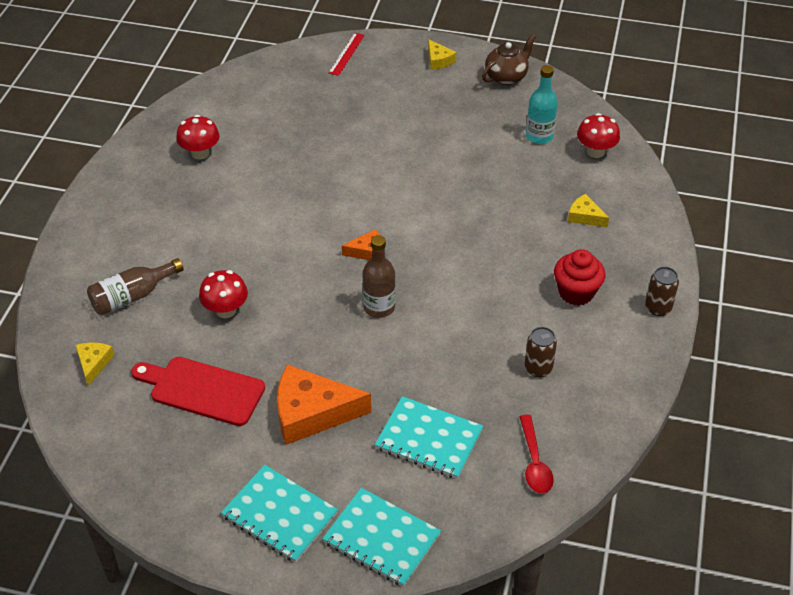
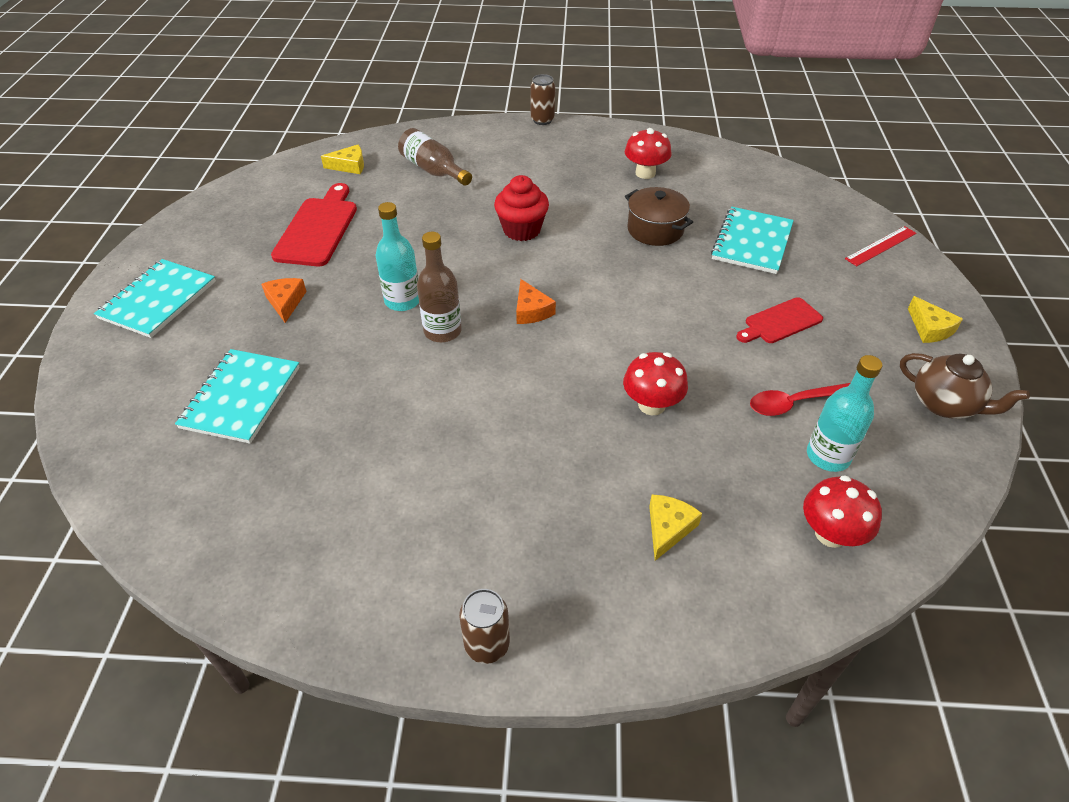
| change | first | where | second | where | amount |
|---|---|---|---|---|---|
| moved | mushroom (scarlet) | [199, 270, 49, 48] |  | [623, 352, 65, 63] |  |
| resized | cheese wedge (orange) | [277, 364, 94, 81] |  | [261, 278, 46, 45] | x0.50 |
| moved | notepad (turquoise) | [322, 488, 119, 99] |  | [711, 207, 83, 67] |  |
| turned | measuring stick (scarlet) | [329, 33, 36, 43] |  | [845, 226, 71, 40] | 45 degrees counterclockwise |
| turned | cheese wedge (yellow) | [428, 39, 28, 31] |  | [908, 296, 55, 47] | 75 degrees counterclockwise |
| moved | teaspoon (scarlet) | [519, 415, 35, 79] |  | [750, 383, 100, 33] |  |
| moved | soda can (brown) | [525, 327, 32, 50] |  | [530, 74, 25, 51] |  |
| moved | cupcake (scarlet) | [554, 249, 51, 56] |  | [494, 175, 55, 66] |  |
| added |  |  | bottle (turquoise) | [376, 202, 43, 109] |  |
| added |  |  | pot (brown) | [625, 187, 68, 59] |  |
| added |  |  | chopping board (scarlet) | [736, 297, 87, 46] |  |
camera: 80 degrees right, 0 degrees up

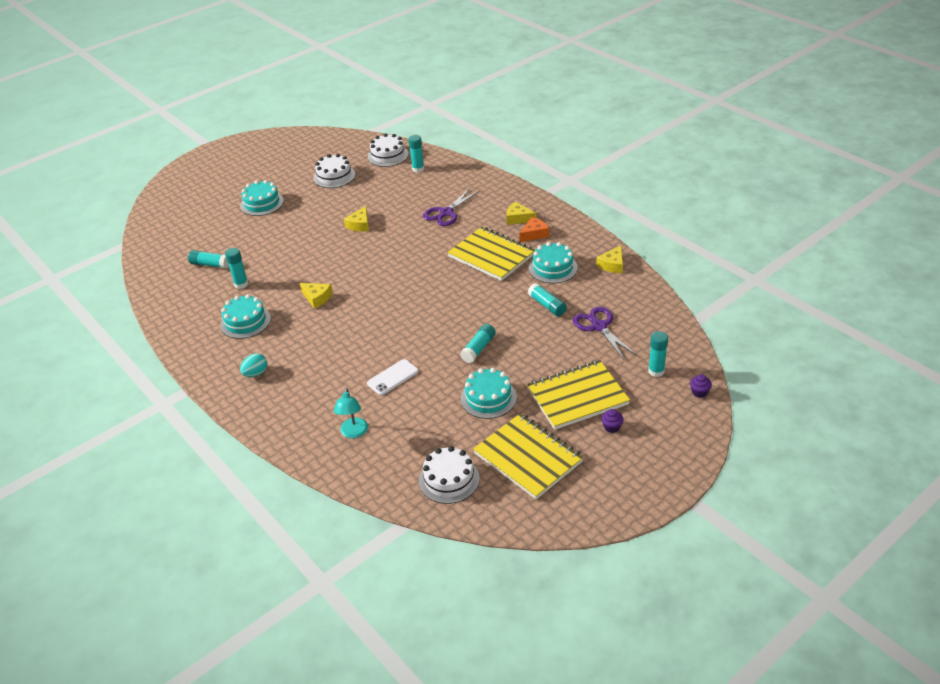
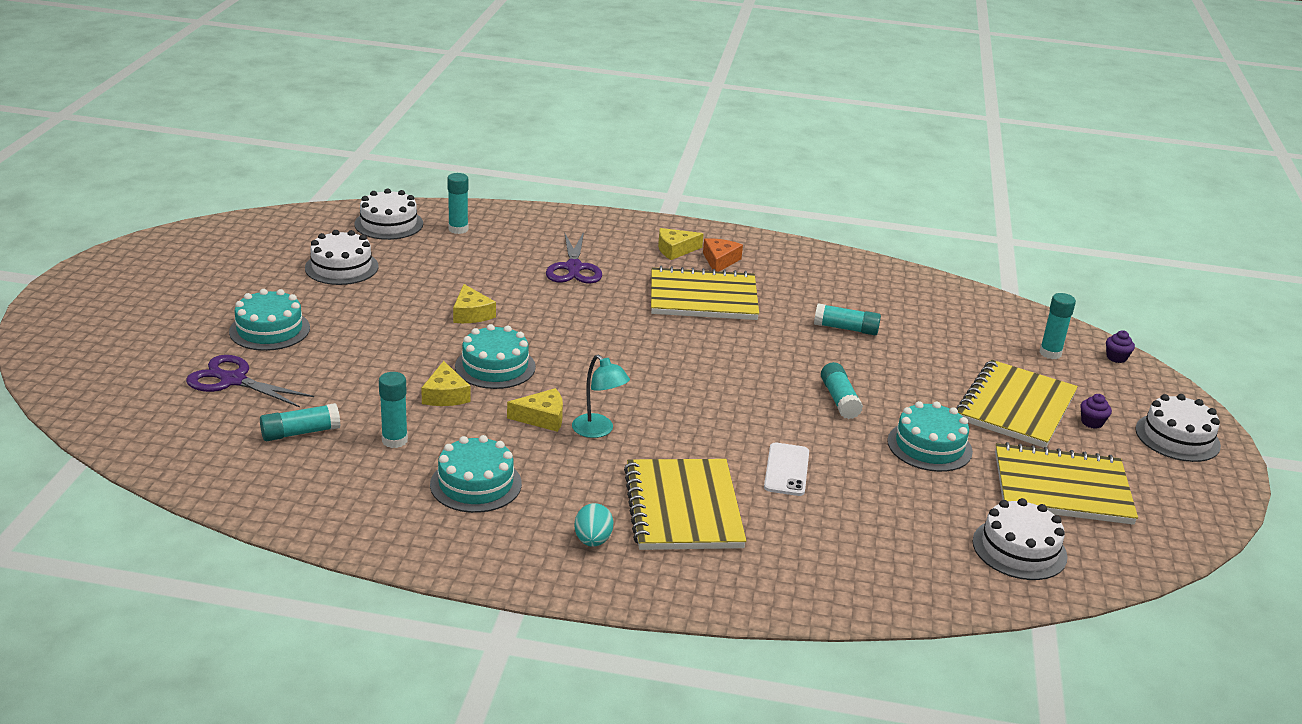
| change | first | where | second | where | amount |
|---|---|---|---|---|---|
| moved | reading lamp (turquoise) | [334, 388, 34, 50] |  | [572, 355, 58, 83] |  |
| moved | cake (turquoise) | [529, 242, 49, 42] |  | [455, 324, 81, 65] |  |
| moved | pair of scissors (purple) | [573, 306, 64, 54] |  | [186, 355, 128, 52] |  |
| moved | cheese wedge (yellow) | [596, 245, 27, 28] |  | [421, 361, 50, 45] |  |
| added |  |  | notepad (yellow) | [624, 459, 123, 91] |  |
| added |  |  | cake (pure white) | [1135, 394, 86, 68] |  |
camera: 45 degrees left, 10 degrees down

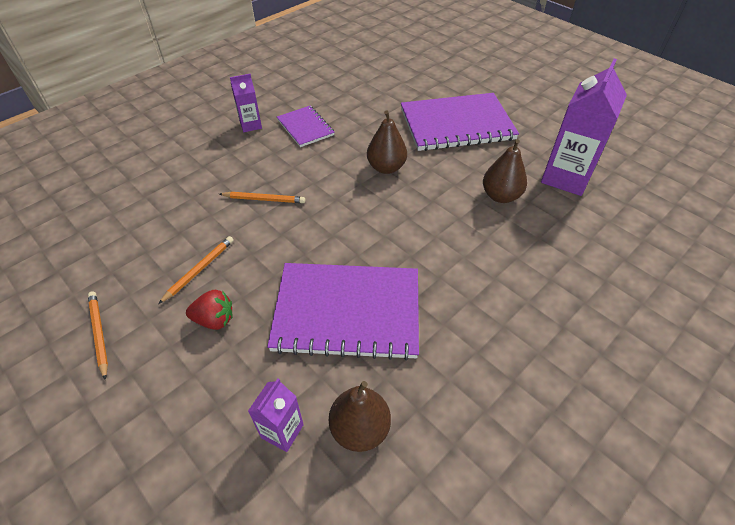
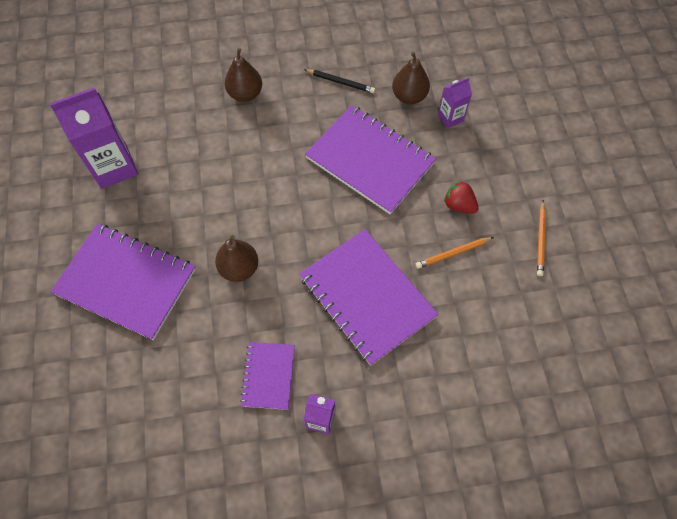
| change | first | where | second | where | amount |
|---|---|---|---|---|---|
| replaced | wooden pencil (orange) | [220, 192, 85, 11] | notepad (purple) | [299, 229, 139, 137] |  |
| moved | pear fruit (brown) | [483, 139, 44, 64] |  | [225, 48, 37, 54] |  |
| added |  |  | wooden pencil (ebony) | [304, 69, 71, 24] |  |
camera: 145 degrees left, 15 degrees up

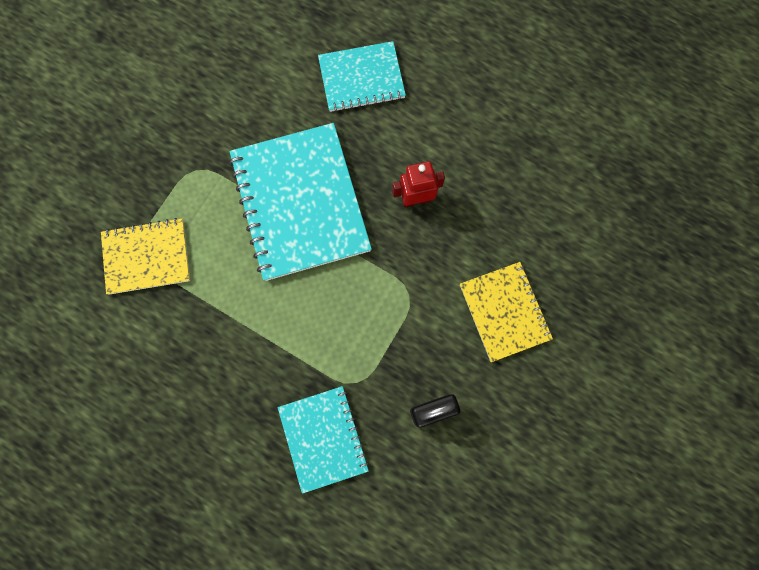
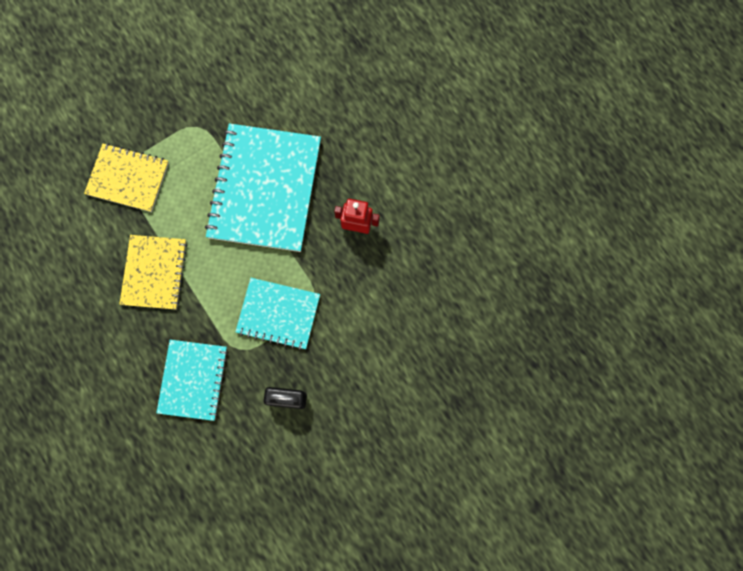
| change | first | where | second | where | amount |
|---|---|---|---|---|---|
| moved | notepad (turquoise) | [318, 41, 88, 71] |  | [235, 278, 85, 72] |  |
| moved | notepad (yellow) | [460, 262, 93, 100] |  | [119, 235, 68, 75] |  |
camera: 25 degrees right, 0 degrees up

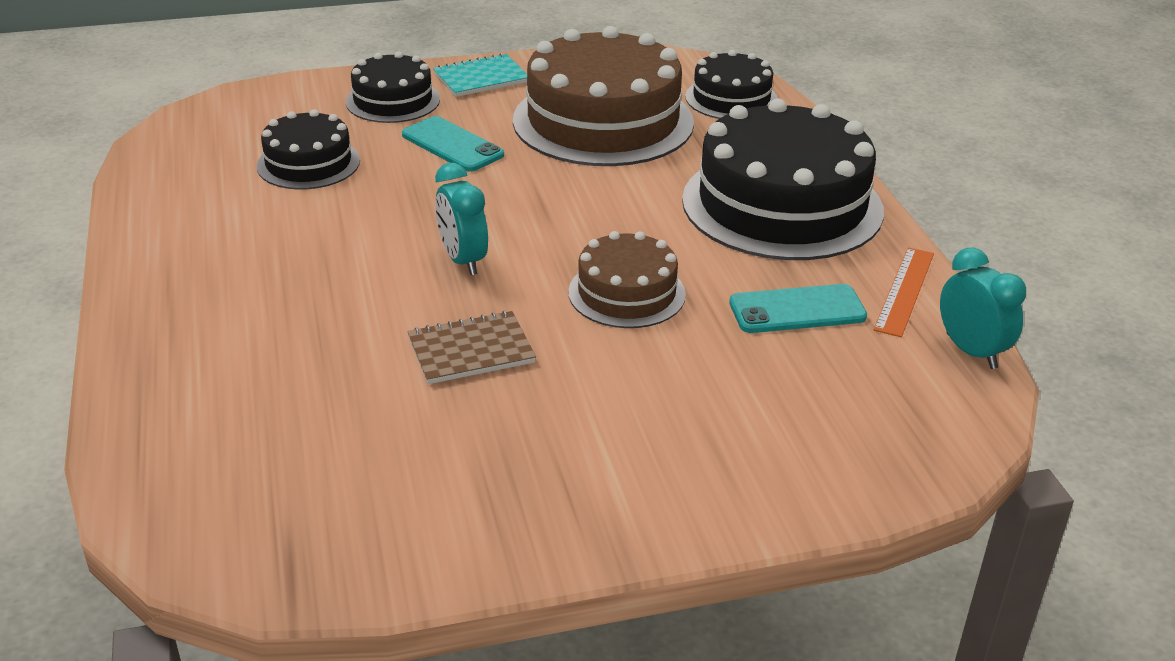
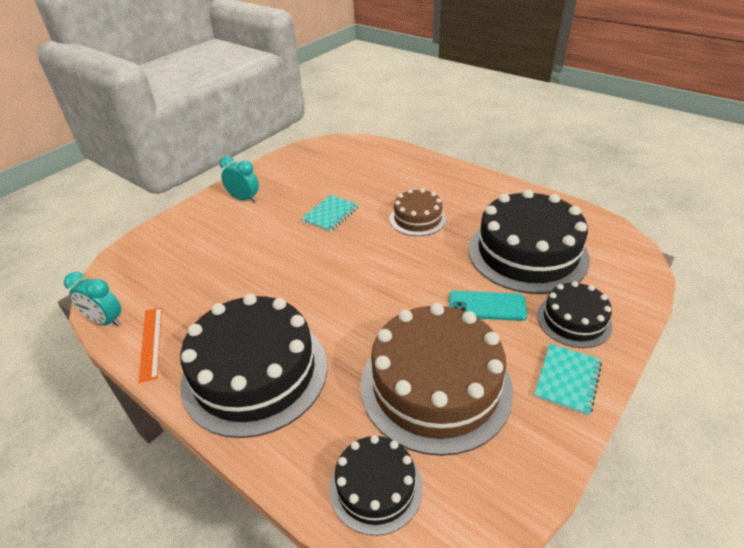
| change | first | where | second | where | amount |
|---|---|---|---|---|---|
| resized | cake (ebony) | [257, 109, 103, 80] |  | [468, 189, 122, 105] | x1.89 |
| recoloured | notepad (brown) | [407, 311, 129, 73] | notepad (turquoise) | [301, 195, 58, 37] |  |
| moved | clock (turquoise) | [435, 163, 53, 112] |  | [220, 156, 39, 47] |  |
| moved | cake (brown) | [568, 231, 118, 97] |  | [390, 188, 56, 48] |  |
| removed | smartphone (turquoise) | [729, 284, 138, 49] |  |  |  |
camera: 145 degrees right, 5 degrees up

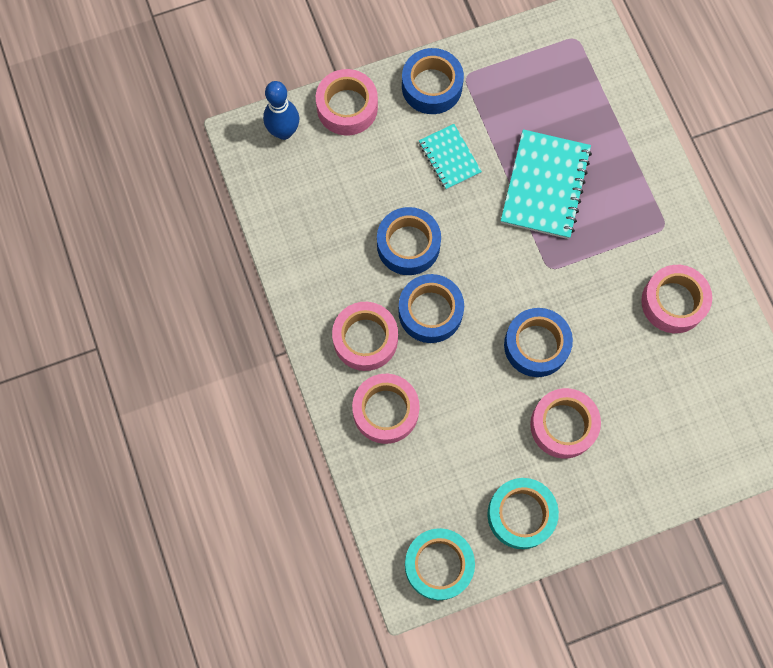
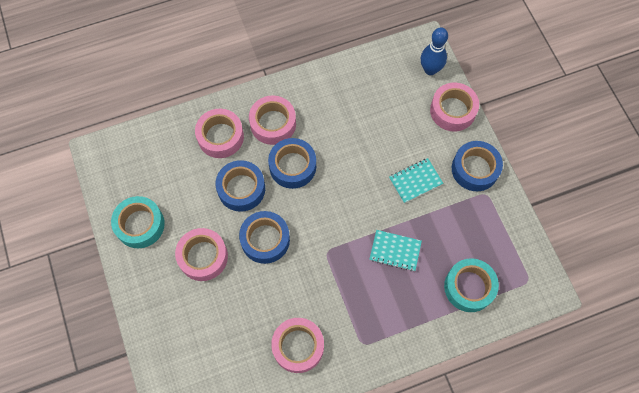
| change | first | where | second | where | amount |
|---|---|---|---|---|---|
| moved | roll of tape (royal blue) | [377, 207, 64, 68] |  | [216, 160, 49, 52] |  |
| moved | roll of tape (turquoise) | [405, 528, 70, 72] |  | [444, 258, 55, 54] |  |
| resized | notepad (turquoise) | [501, 129, 91, 110] |  | [369, 230, 53, 41] | x0.58 |
camera: 90 degrees right, 5 degrees down

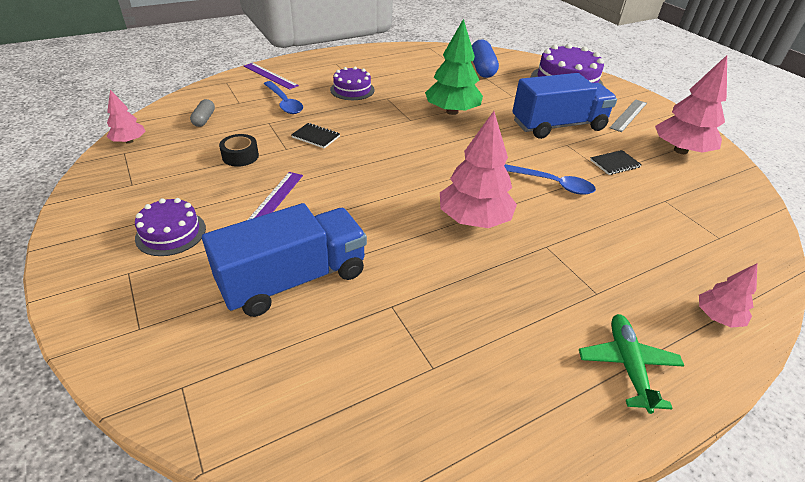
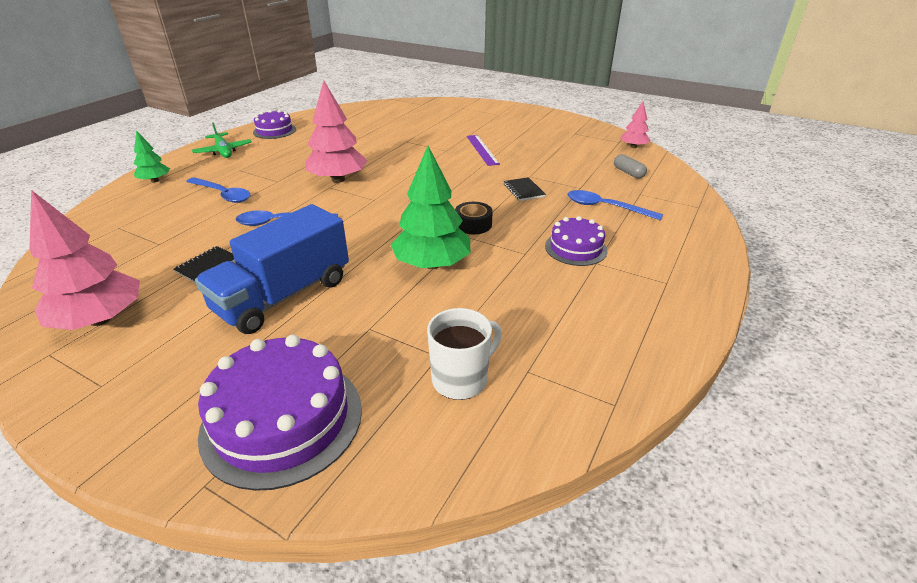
| change | first | where | second | where | amount |
|---|---|---|---|---|---|
| moved | cake (purple) | [135, 198, 71, 58] |  | [253, 110, 43, 29] |  |
| removed | toy truck (royal blue) | [202, 203, 165, 114] |  |  |  |
| moved | roll of tape (ebony) | [219, 134, 40, 33] |  | [455, 202, 38, 32] |  |
| removed | measuring stick (purple) | [244, 63, 55, 27] |  |  |  |
| turned | notepad (ebony) | [291, 123, 49, 25] |  | [504, 177, 42, 24] | 75 degrees clockwise |
| replaced | capsule (royal blue) | [472, 39, 27, 39] | mug (pure white) | [427, 308, 75, 92] |  |
| removed | measuring stick (grey) | [609, 99, 38, 33] |  |  |  |
| recoloured | toy tree (pink) | [699, 264, 58, 64] | toy tree (green) | [134, 130, 36, 52] |  |
| added |  |  | teaspoon (royal blue) | [186, 177, 64, 26] |  |
camera: 150 degrees right, 5 degrees down

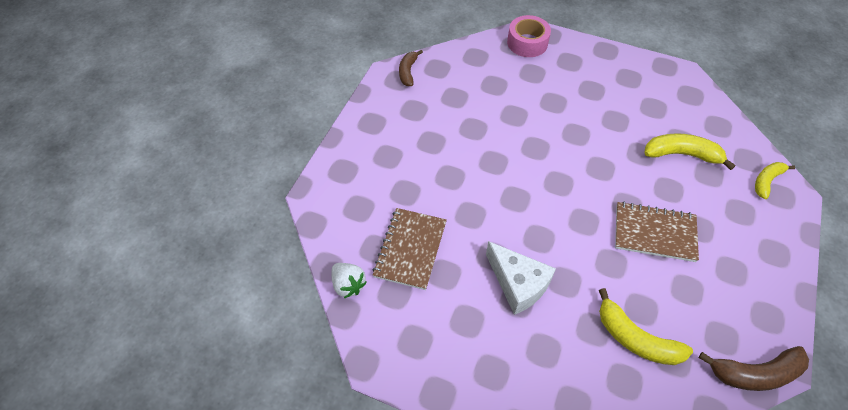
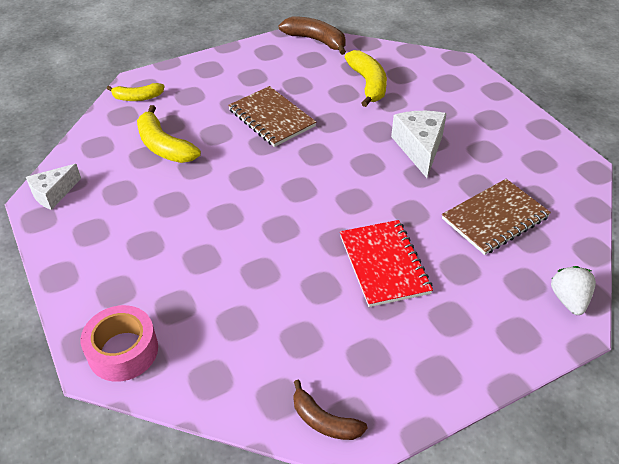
| change | first | where | second | where | amount |
|---|---|---|---|---|---|
| moved | berry (pure white) | [332, 263, 35, 35] |  | [551, 266, 45, 49] |  |
| turned | banana fruit (brown) | [399, 50, 24, 36] |  | [293, 380, 75, 60] | 75 degrees clockwise |
| added |  |  | cheese wedge (pure white) | [26, 164, 55, 46] |  |
| added |  |  | notepad (scarlet) | [340, 220, 93, 87] |  |
camera: 140 degrees left, 10 degrees down

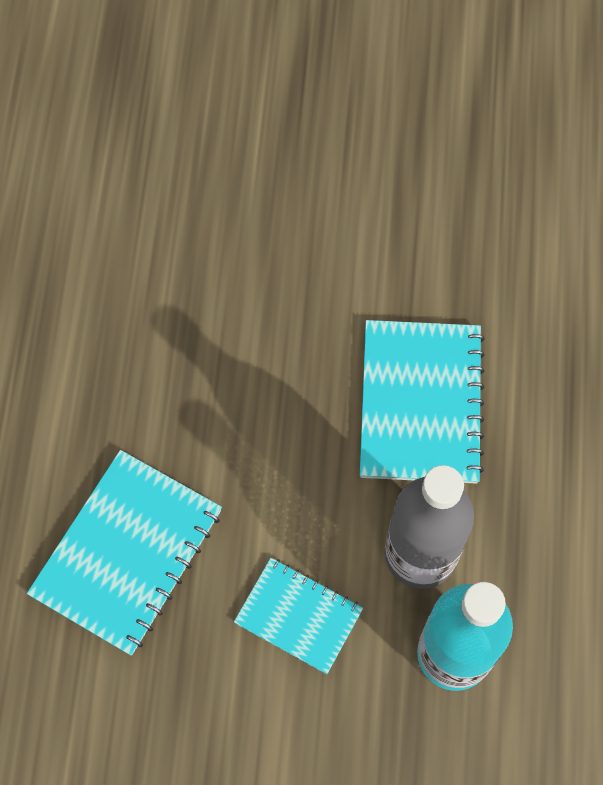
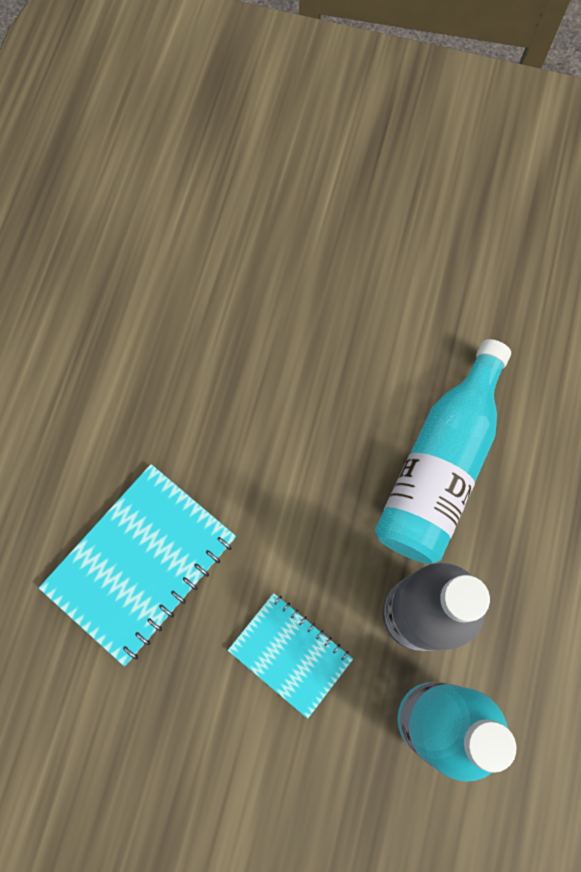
| change | first | where | second | where | amount |
|---|---|---|---|---|---|
| replaced | notepad (turquoise) | [360, 320, 125, 164] | bottle (turquoise) | [375, 339, 136, 225] |  |
camera: 10 degrees right, 5 degrees up

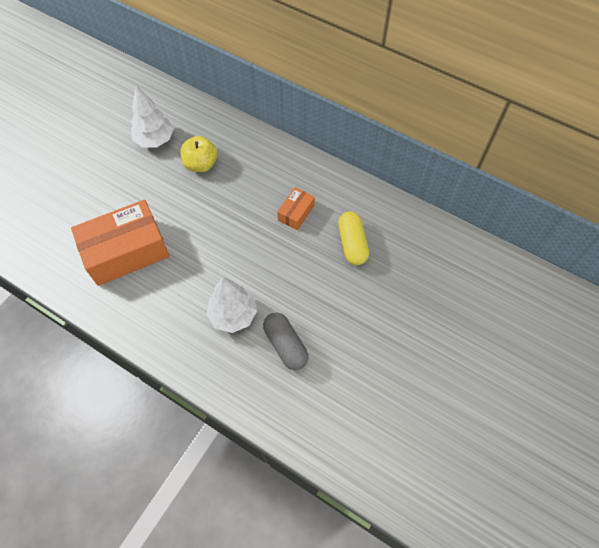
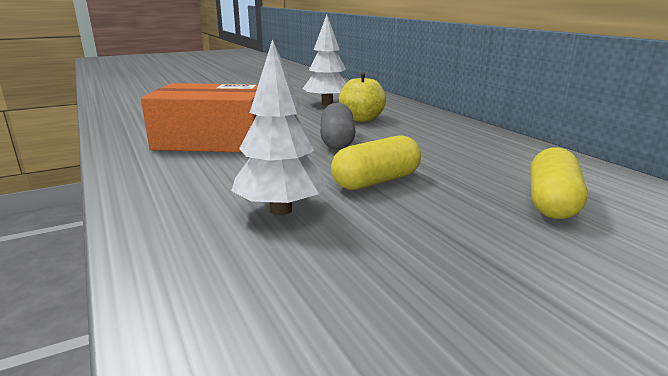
| change | first | where | second | where | amount |
|---|---|---|---|---|---|
| moved | capsule (grey) | [263, 312, 46, 58] |  | [320, 103, 36, 47] |  |
| removed | box (orange) | [277, 187, 38, 43] |  |  |  |
| added |  |  | capsule (yellow) | [331, 136, 90, 54] |  |
camera: 30 degrees right, 40 degrees down

